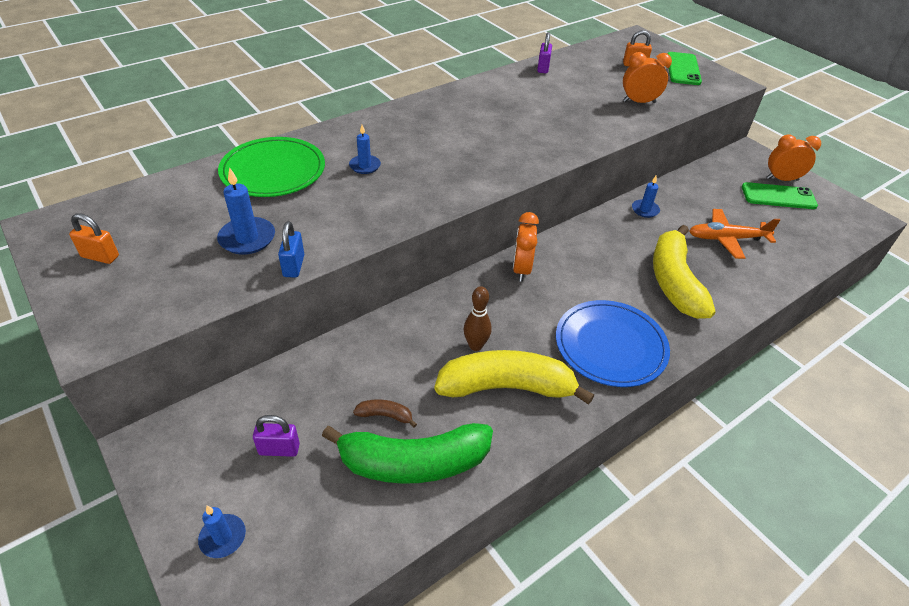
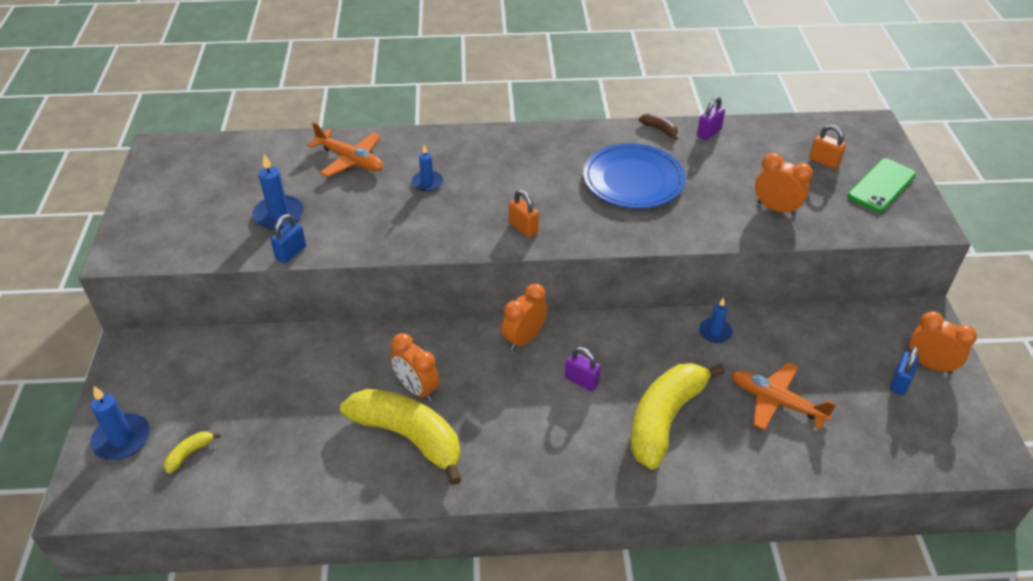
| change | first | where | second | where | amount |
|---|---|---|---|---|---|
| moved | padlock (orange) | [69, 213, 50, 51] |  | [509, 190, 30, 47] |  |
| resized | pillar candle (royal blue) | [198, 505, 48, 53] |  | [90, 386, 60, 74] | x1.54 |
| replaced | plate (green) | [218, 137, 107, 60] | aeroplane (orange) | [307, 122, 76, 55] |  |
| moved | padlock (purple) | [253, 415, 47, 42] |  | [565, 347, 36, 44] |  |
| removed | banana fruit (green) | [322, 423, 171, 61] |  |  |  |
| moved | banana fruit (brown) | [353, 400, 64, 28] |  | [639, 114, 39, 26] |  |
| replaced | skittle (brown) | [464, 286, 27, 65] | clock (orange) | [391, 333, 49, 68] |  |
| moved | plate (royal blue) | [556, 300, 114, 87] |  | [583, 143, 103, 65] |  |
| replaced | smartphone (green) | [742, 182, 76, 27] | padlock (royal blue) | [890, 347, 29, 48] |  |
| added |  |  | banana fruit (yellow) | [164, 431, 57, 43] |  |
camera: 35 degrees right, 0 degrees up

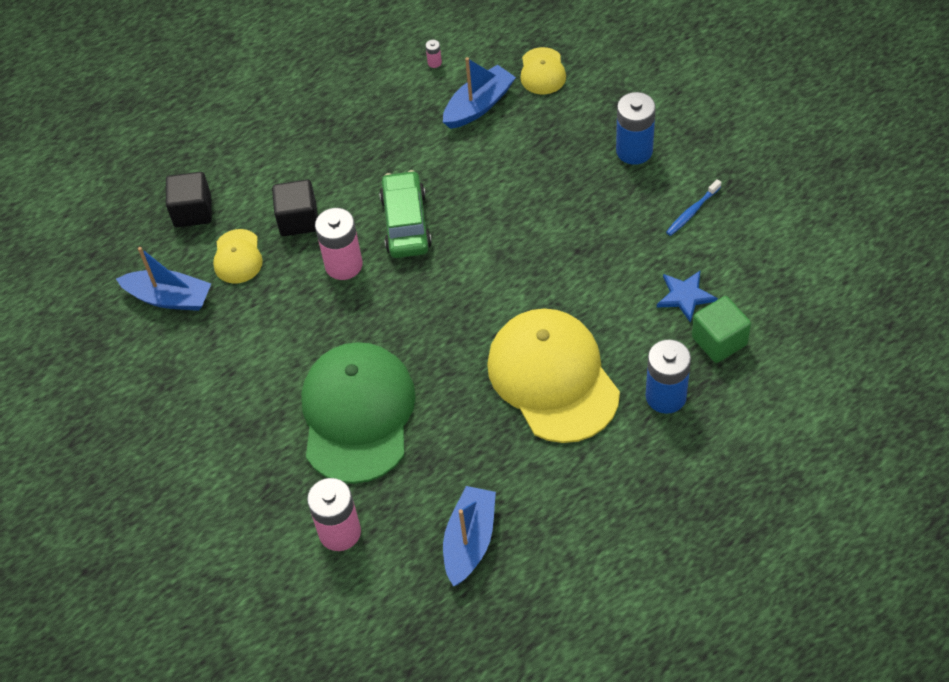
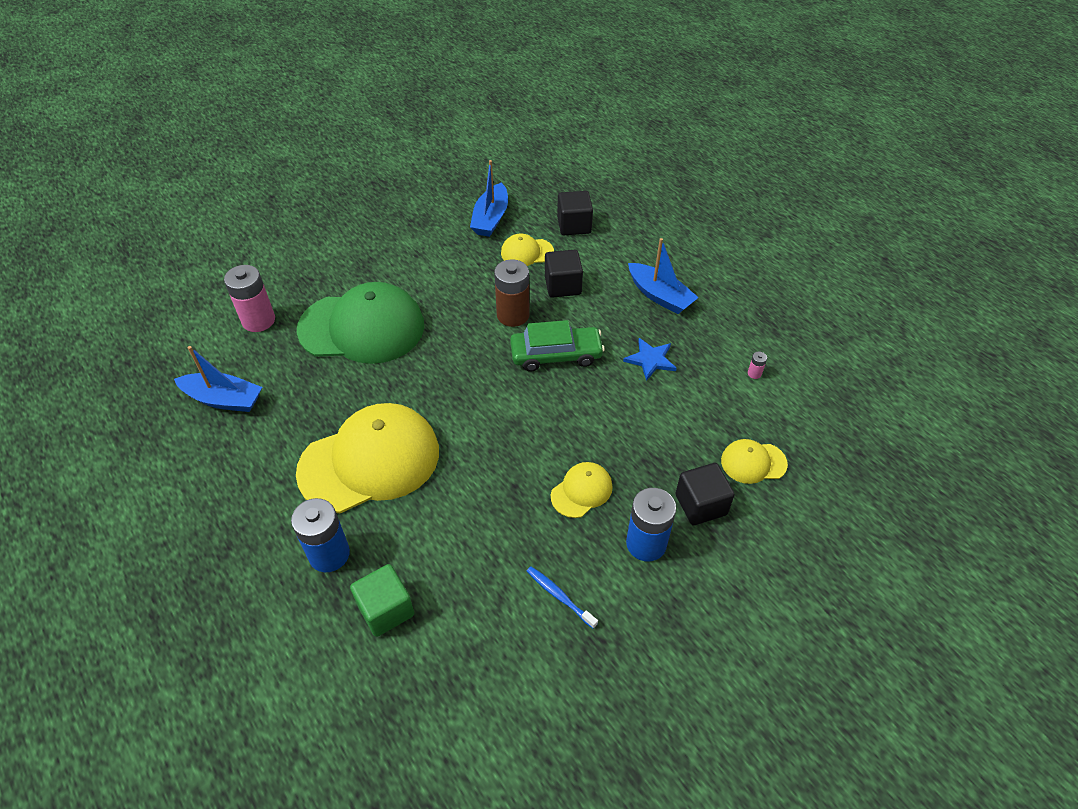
| change | first | where | second | where | amount |
|---|---|---|---|---|---|
| recoloured | battery (pink) | [315, 208, 48, 72] | battery (brown) | [494, 259, 35, 68] |  |
| moved | sailboat (royal blue) | [443, 57, 73, 72] |  | [628, 238, 71, 76] |  |
| moved | five-pointed star (royal blue) | [657, 271, 61, 52] |  | [623, 338, 54, 43] |  |
| added |  |  | cap (yellow) | [551, 462, 62, 56] |  |
| added |  |  | solid cube (ebony) | [676, 463, 59, 62] |  |
camera: 85 degrees right, 5 degrees down

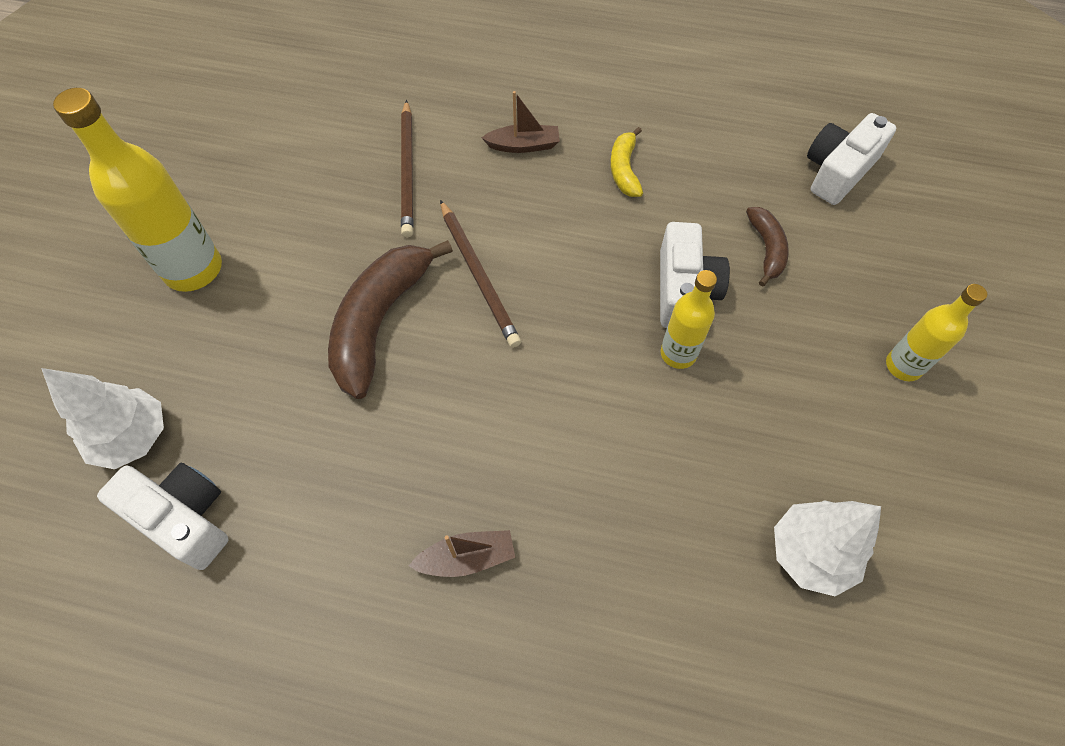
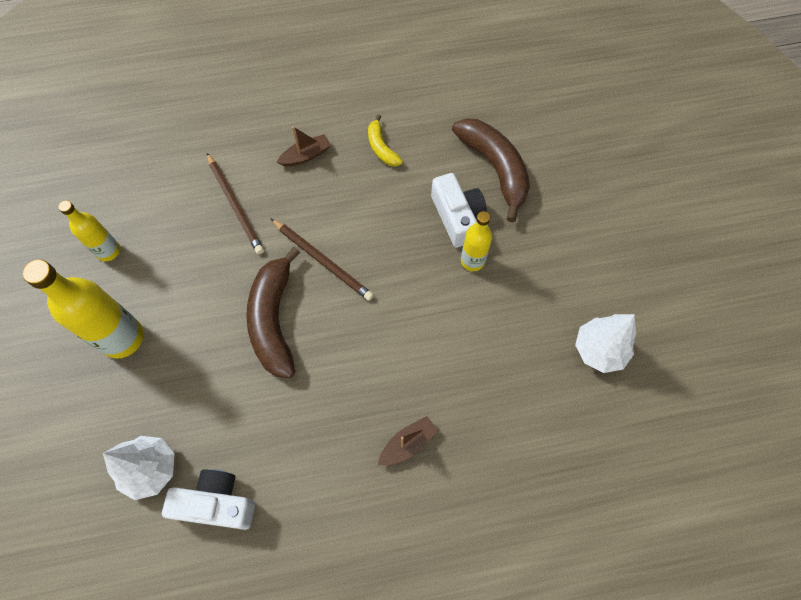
| change | first | where | second | where | amount |
|---|---|---|---|---|---|
| resized | banana fruit (brown) | [746, 207, 43, 80] |  | [452, 118, 78, 104] | x1.92 |
| removed | camera (pure white) | [807, 113, 89, 92] |  |  |  |
| moved | bottle (yellow) | [886, 284, 101, 97] |  | [58, 200, 62, 61] |  |
camera: 25 degrees left, 5 degrees up

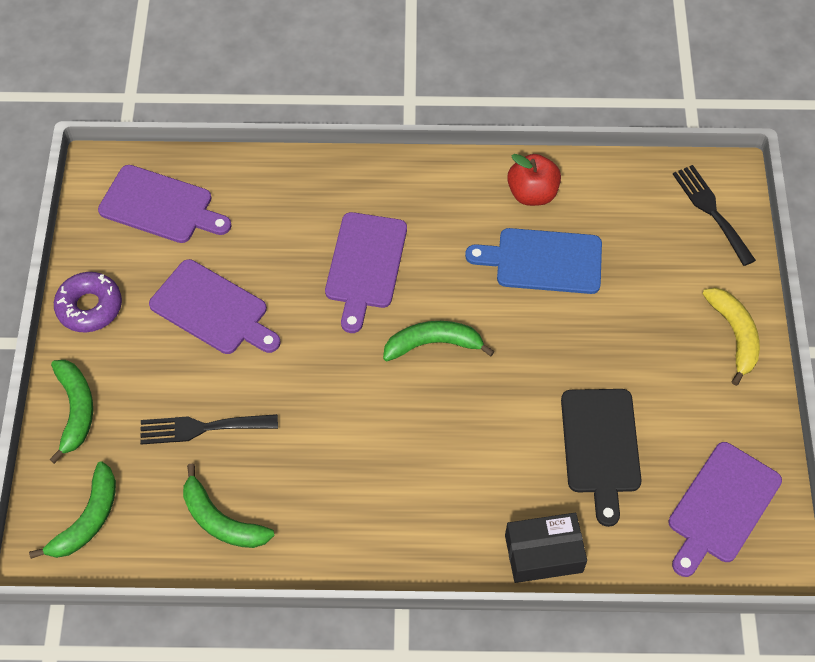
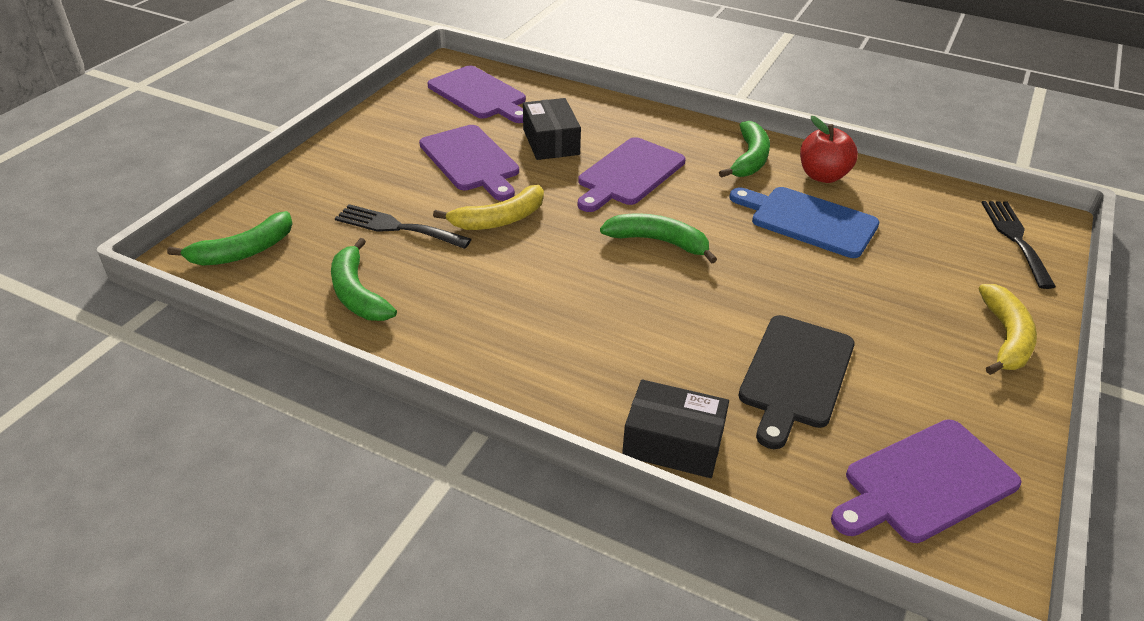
| change | first | where | second | where | amount |
|---|---|---|---|---|---|
| moved | banana fruit (green) | [49, 360, 44, 104] |  | [719, 121, 51, 57] |  |
| removed | donut (purple) | [54, 272, 68, 60] |  |  |  |
| added |  |  | banana fruit (yellow) | [433, 185, 111, 45] |  |
| added |  |  | box (ebony) | [523, 98, 58, 62] |  |
camera: 25 degrees right, 20 degrees down

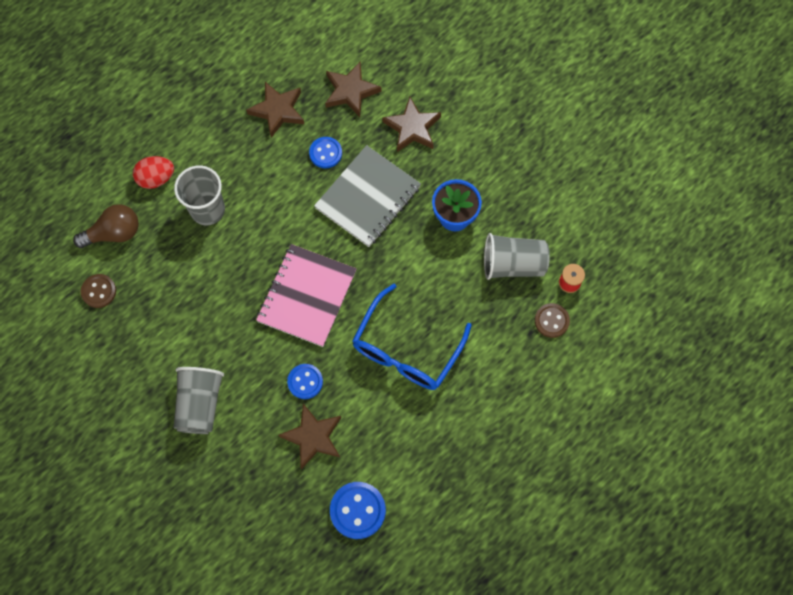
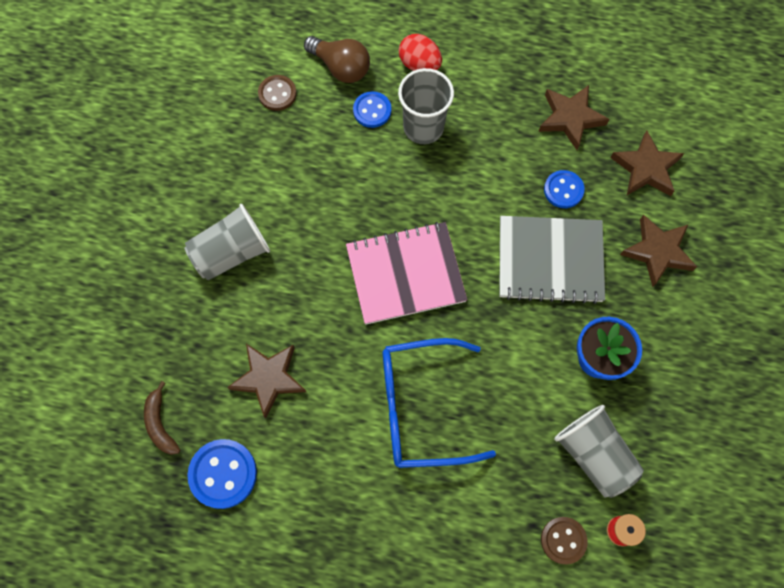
| change | first | where | second | where | amount |
|---|---|---|---|---|---|
| moved | sewing button (royal blue) | [287, 364, 36, 35] |  | [353, 91, 38, 37] |  |
| added |  |  | banana fruit (brown) | [144, 381, 36, 74] |  |
camera: 55 degrees right, 0 degrees up

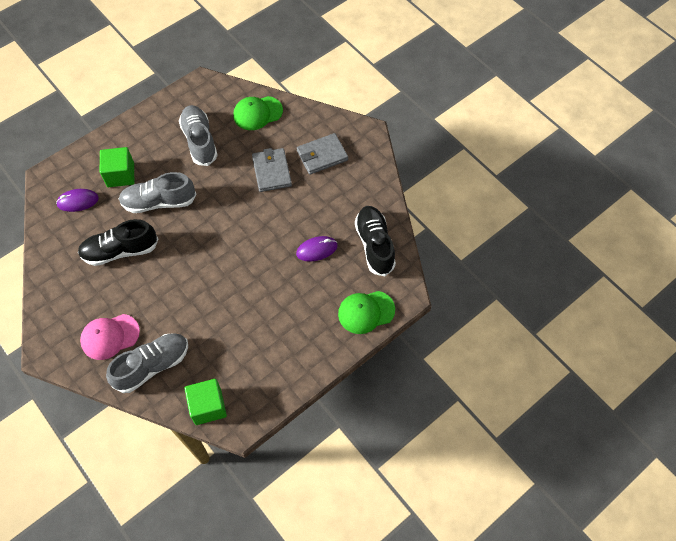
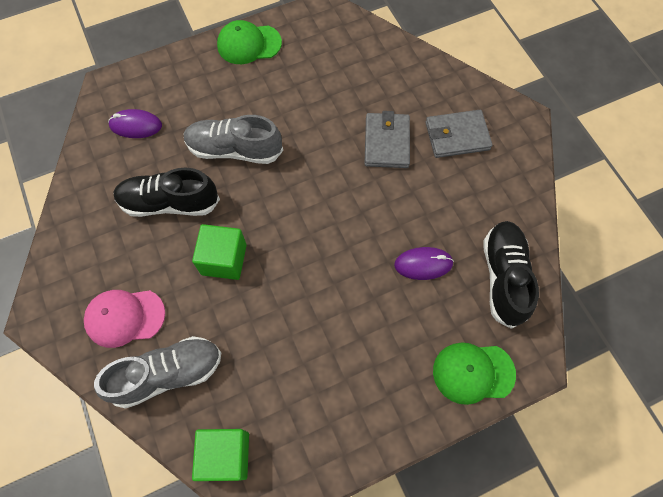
| change | first | where | second | where | amount |
|---|---|---|---|---|---|
| moved | solid cube (green) | [100, 147, 34, 40] |  | [192, 224, 55, 56] |  |
| removed | sneaker (grey) | [179, 105, 39, 61] |  |  |  |
| moved | cap (green) | [233, 96, 50, 34] |  | [217, 20, 65, 44] |  |
camera: 15 degrees right, 5 degrees up

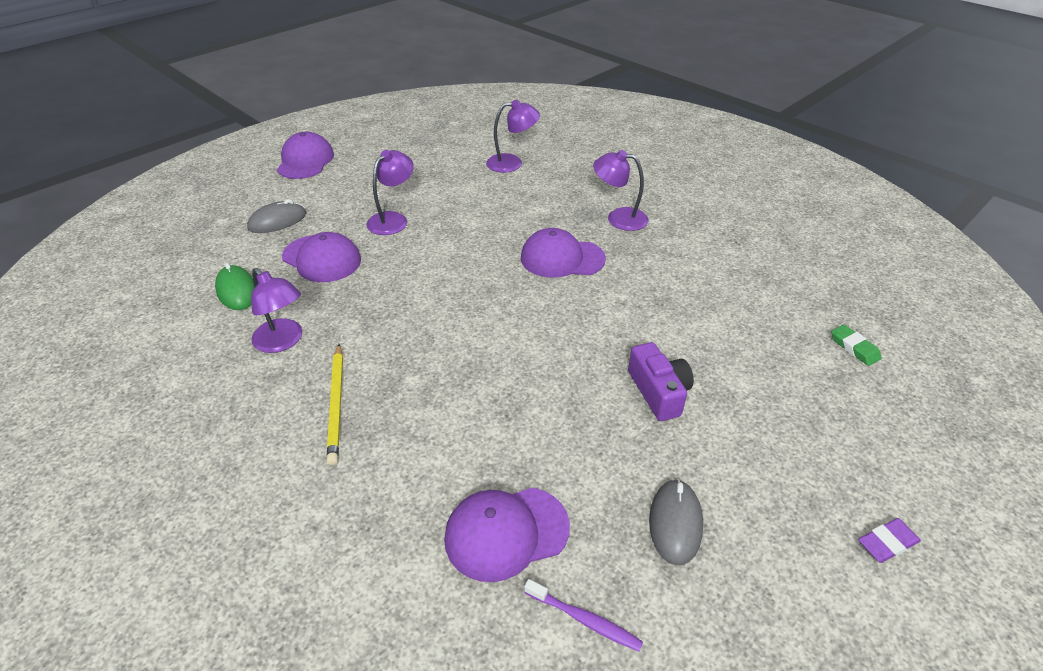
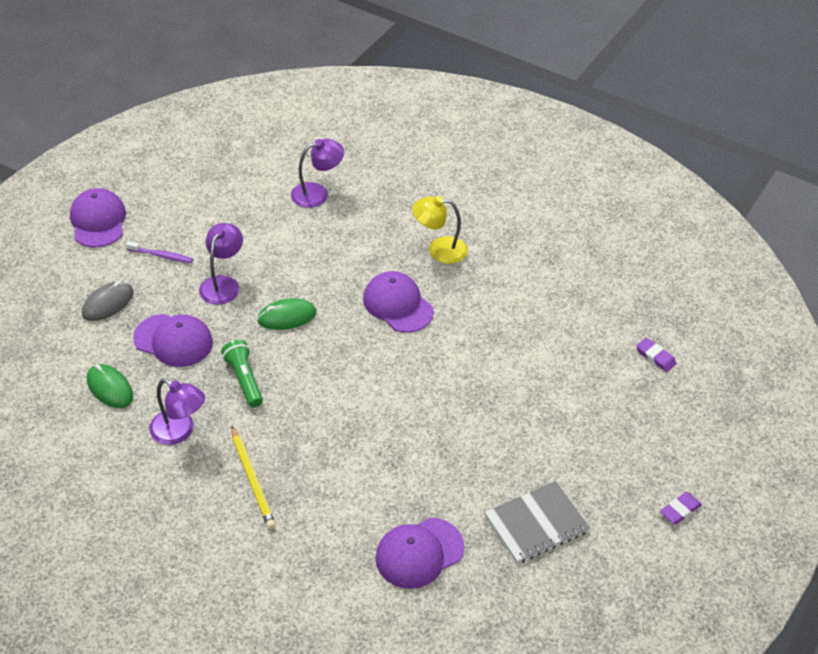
| change | first | where | second | where | amount |
|---|---|---|---|---|---|
| turned | cap (purple) | [521, 228, 85, 50] |  | [363, 271, 71, 62] | 60 degrees clockwise |
| moved | tooth brush (purple) | [524, 579, 119, 72] |  | [126, 241, 67, 22] |  |
| recoloured | reading lamp (purple) | [593, 150, 55, 81] | reading lamp (yellow) | [412, 196, 56, 68] |  |
| removed | camera (purple) | [628, 342, 66, 79] |  |  |  |
| replaced | mouse (grey) | [649, 479, 54, 86] | notepad (grey) | [484, 481, 106, 83] |  |
| recoloured | pencil eraser (green) | [831, 324, 51, 42] | pencil eraser (purple) | [636, 338, 40, 34] |  |
| added |  |  | flashlight (green) | [221, 340, 42, 67] |  |
| added |  |  | mouse (green) | [257, 298, 59, 32] |  |
camera: 15 degrees left, 5 degrees up

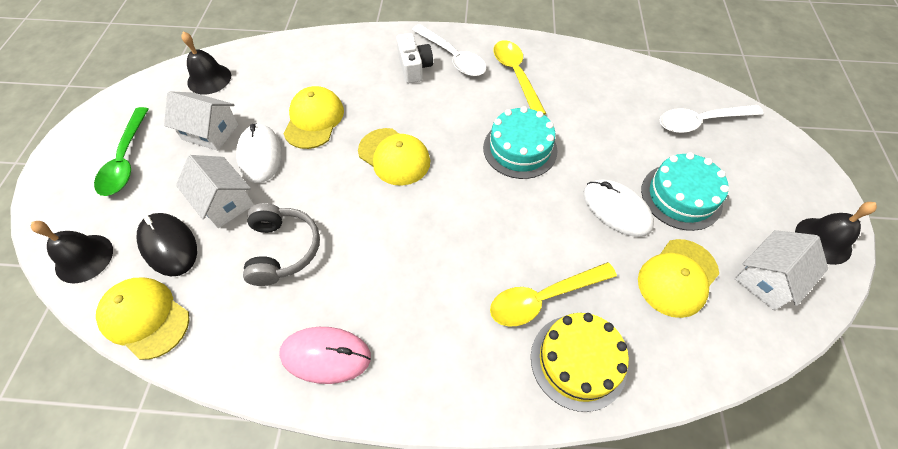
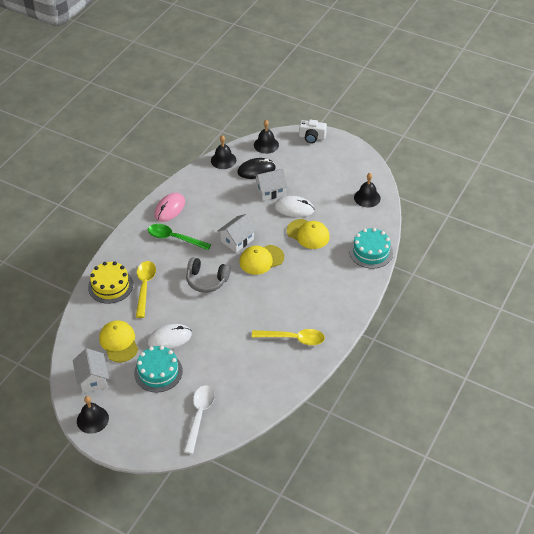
| change | first | where | second | where | amount |
|---|---|---|---|---|---|
| moved | teaspoon (green) | [94, 107, 54, 89] |  | [148, 224, 63, 26] |  |
| replaced | cap (yellow) | [96, 278, 93, 82] | school bell (ebony) | [211, 135, 25, 34] |  |
| moved | cottage (pure white) | [164, 91, 75, 60] |  | [217, 214, 40, 39] |  |
| moved | headphones (grey) | [243, 203, 77, 83] |  | [186, 257, 45, 36] |  |
| moved | camera (pure white) | [396, 33, 37, 50] |  | [299, 120, 28, 23] |  |
| removed | teaspoon (pure white) | [412, 24, 74, 52] |  |  |  |
| moved | cake (turquoise) | [483, 106, 75, 73] |  | [349, 228, 44, 41] |  |
camera: 115 degrees right, 10 degrees down

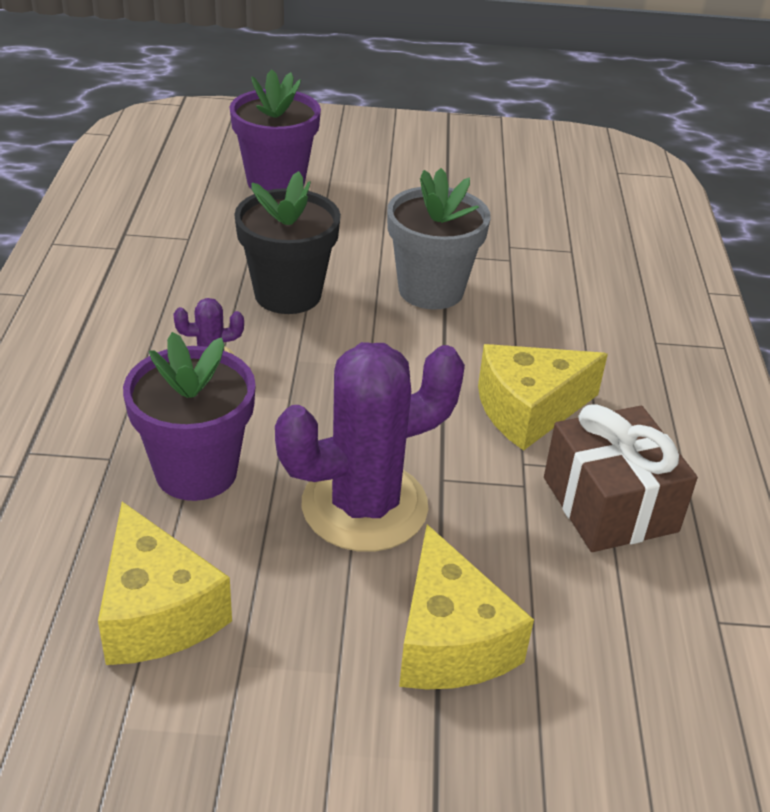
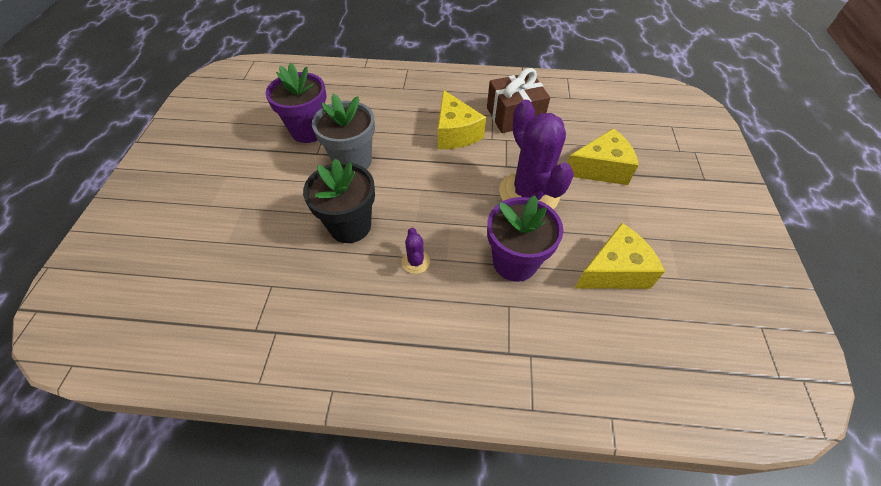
| change | first | where | second | where | amount |
|---|---|---|---|---|---|
| moved | plant pot (purple) | [230, 69, 91, 121] |  | [266, 63, 60, 80] |  |
camera: 85 degrees left, 15 degrees up

